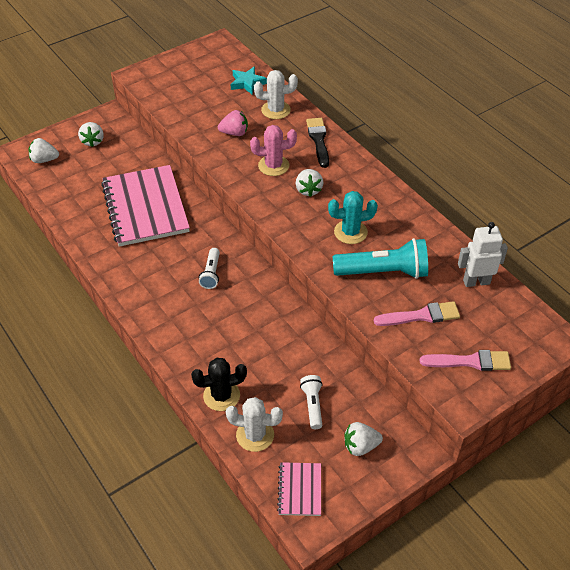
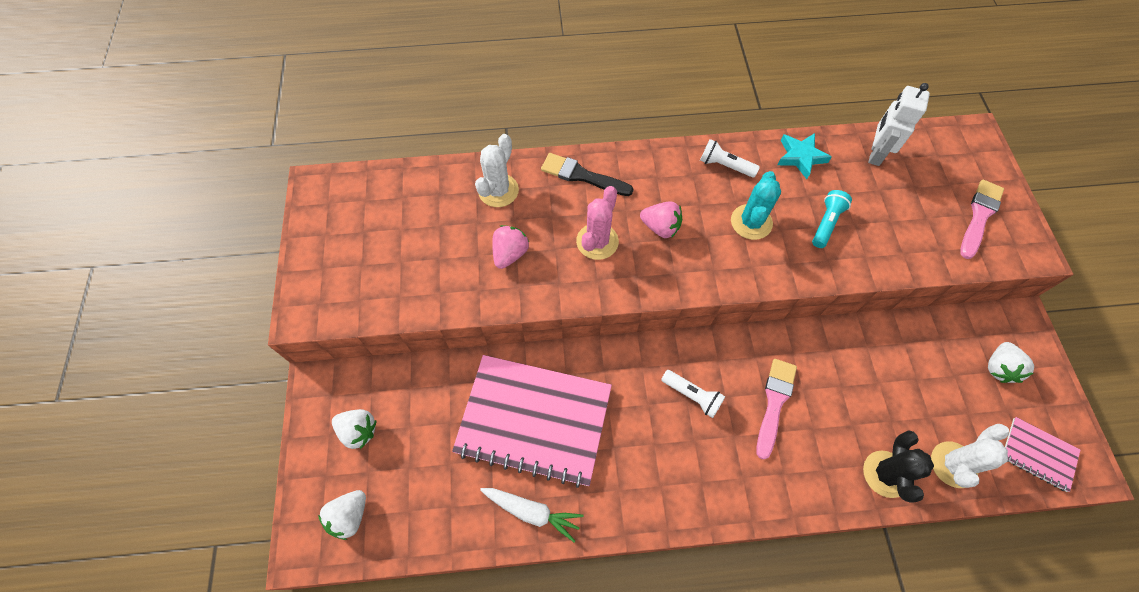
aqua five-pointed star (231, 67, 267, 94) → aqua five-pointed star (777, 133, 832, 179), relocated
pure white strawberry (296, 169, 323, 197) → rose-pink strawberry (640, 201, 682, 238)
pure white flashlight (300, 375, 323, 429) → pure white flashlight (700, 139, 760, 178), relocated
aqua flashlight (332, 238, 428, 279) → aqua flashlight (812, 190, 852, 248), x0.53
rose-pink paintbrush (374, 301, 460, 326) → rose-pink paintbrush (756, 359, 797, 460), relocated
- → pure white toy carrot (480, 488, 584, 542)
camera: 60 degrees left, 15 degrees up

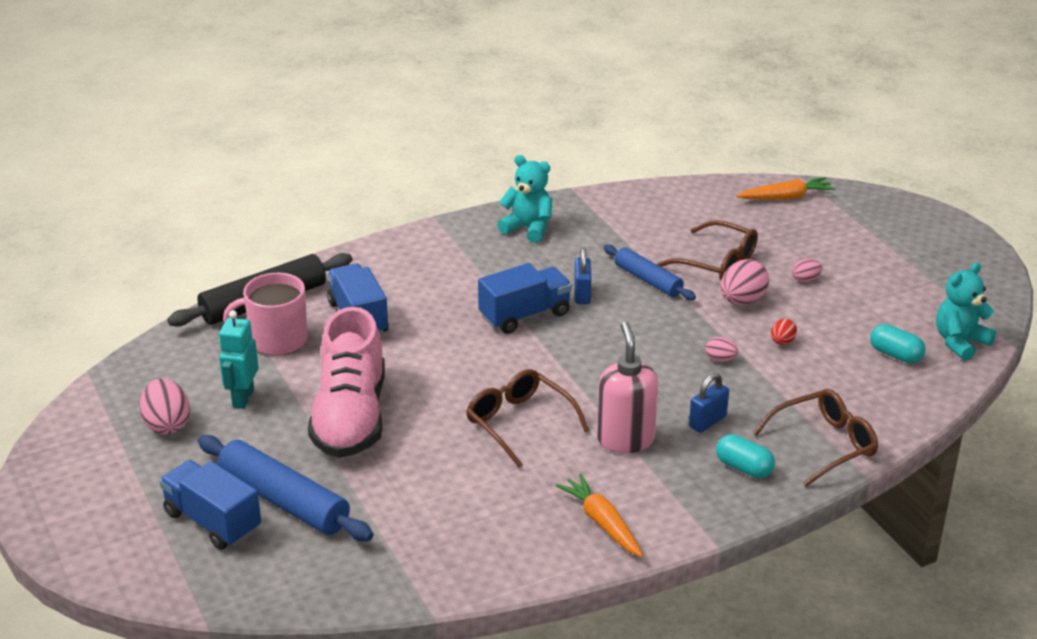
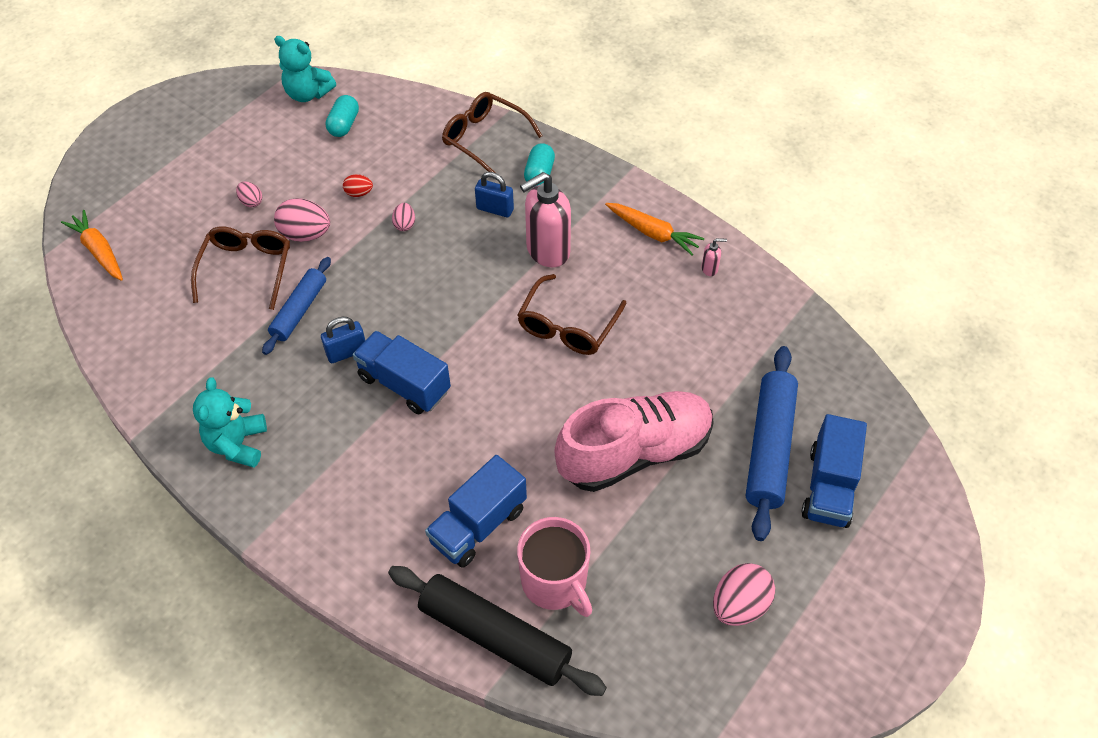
aqua toy robot (219, 310, 259, 409) → -
bright orange toy carrot (556, 474, 643, 557) → bright orange toy carrot (605, 203, 704, 256), 90 degrees counterclockwise
- → rose-pink pump bottle (702, 238, 727, 276)
camera: 115 degrees left, 20 degrees up

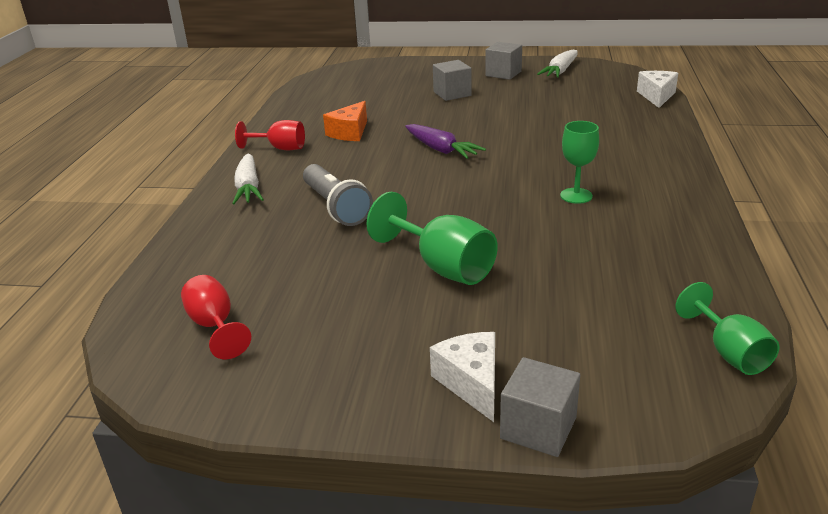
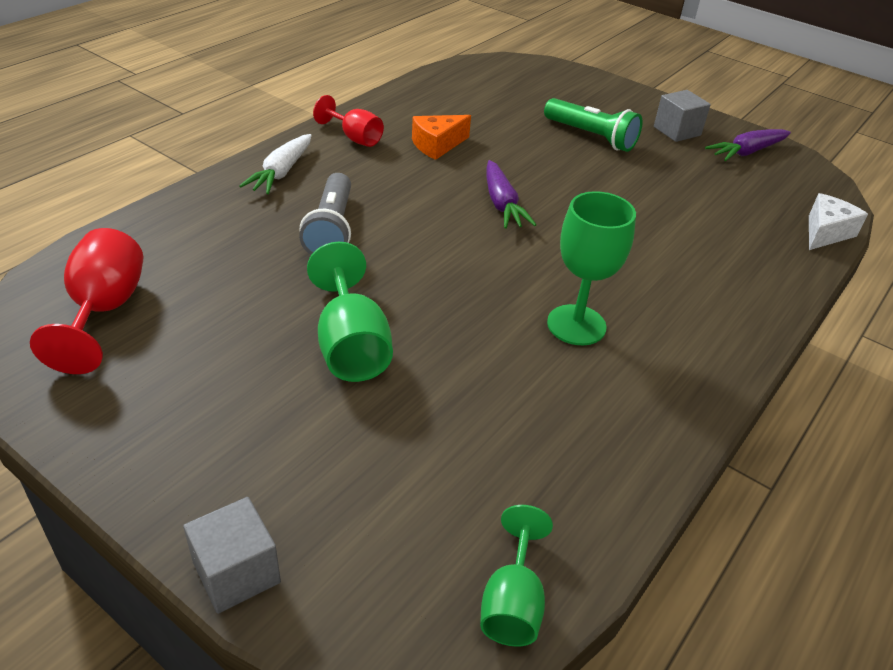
crimson chalice (181, 275, 251, 359) → crimson chalice (30, 228, 143, 374), x1.52
pure white piece of cheese (430, 332, 495, 422) → -
grey block (433, 60, 472, 101) → emerald flashlight (544, 98, 643, 152)
pure white toy carrot (537, 50, 578, 78) → violet toy carrot (705, 129, 791, 161)
emerald chalice (560, 121, 599, 204) → emerald chalice (547, 191, 636, 345), x1.52
camera: 25 degrees right, 10 degrees up

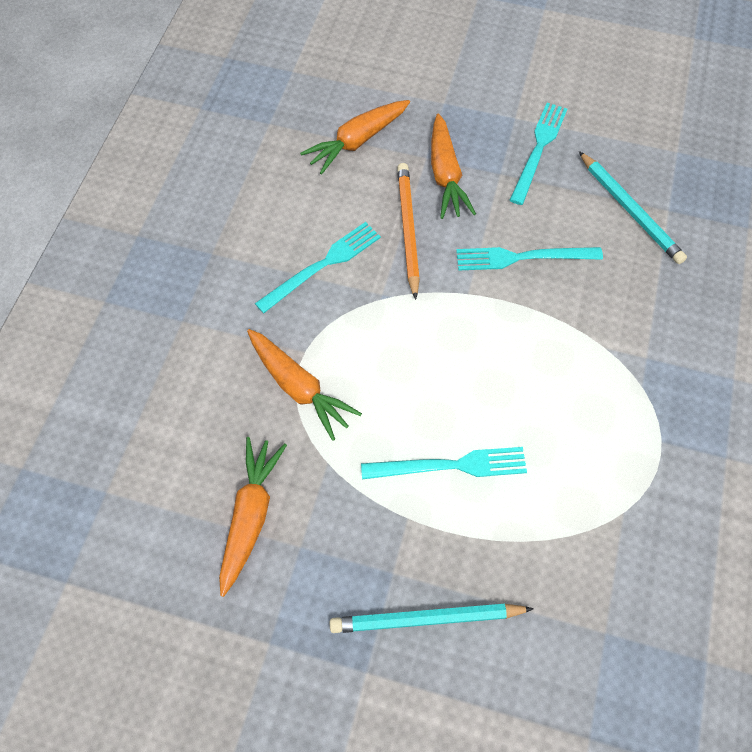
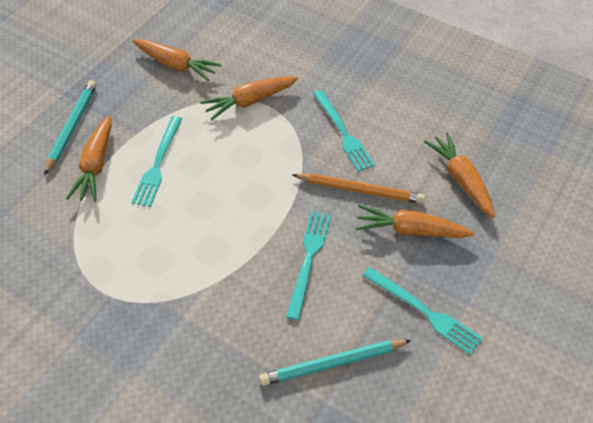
- → bright orange toy carrot (66, 115, 112, 202)
camera: 105 degrees right, 10 degrees down

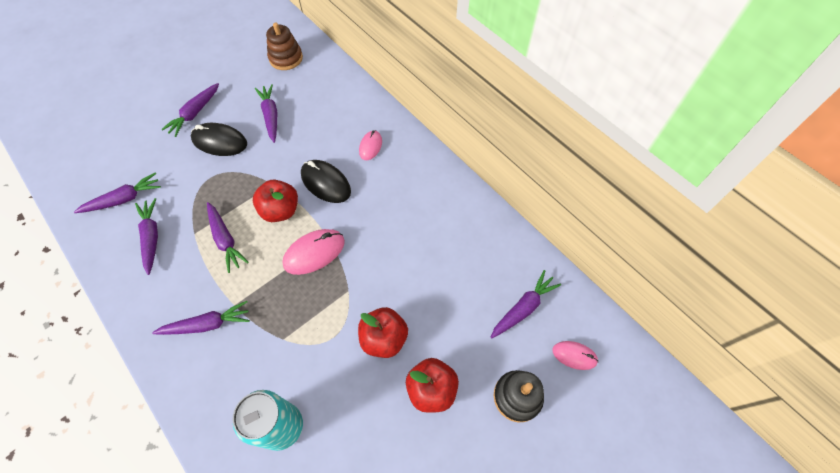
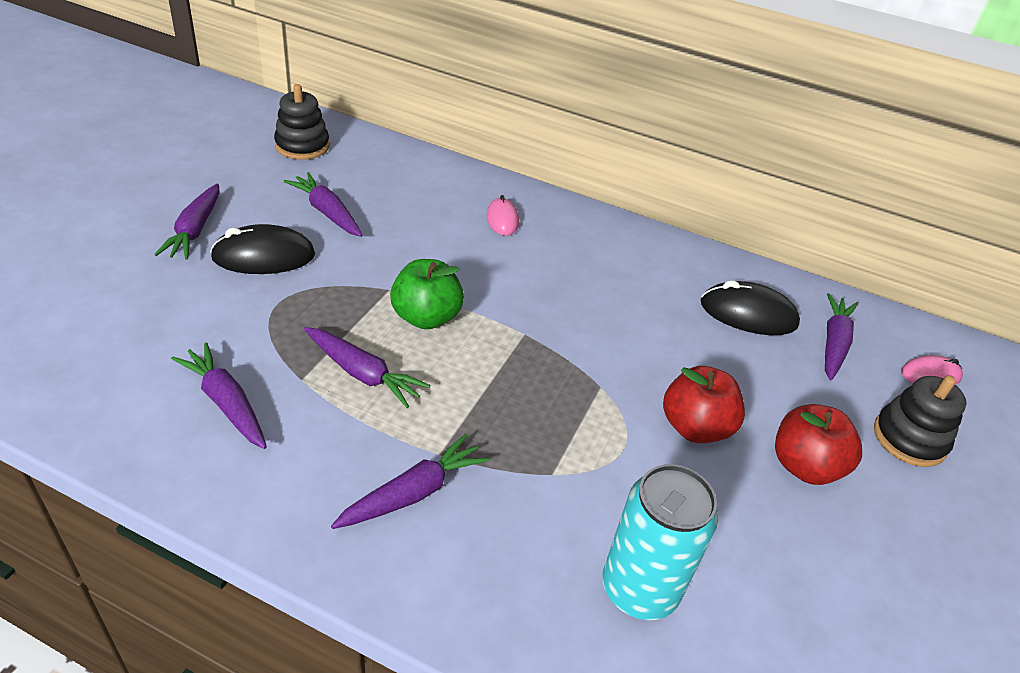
violet toy carrot (74, 173, 161, 213) → -
crimson apple fruit (253, 180, 298, 222) → emerald apple fruit (390, 259, 464, 329)
russet stacking toy (266, 23, 303, 70) → ebony stacking toy (274, 84, 329, 160)
rose-pink computer mouse (282, 229, 345, 275) → -
ebony computer mouse (301, 160, 351, 203) → ebony computer mouse (701, 280, 800, 335), relocated
camera: 30 degrees left, 20 degrees down

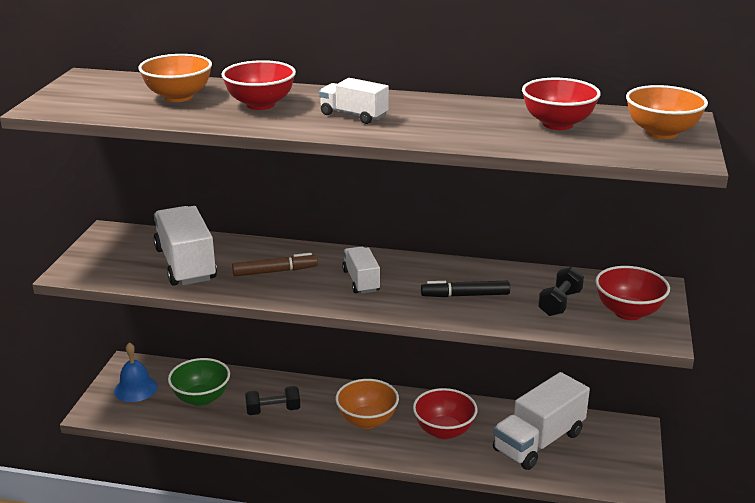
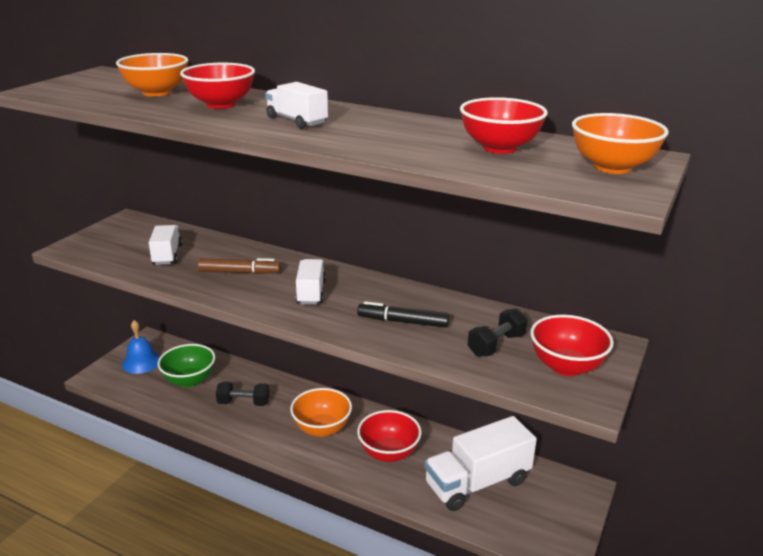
pure white toy truck (153, 206, 217, 286) → pure white toy truck (149, 225, 182, 265), x0.56
camera: 15 degrees right, 0 degrees up

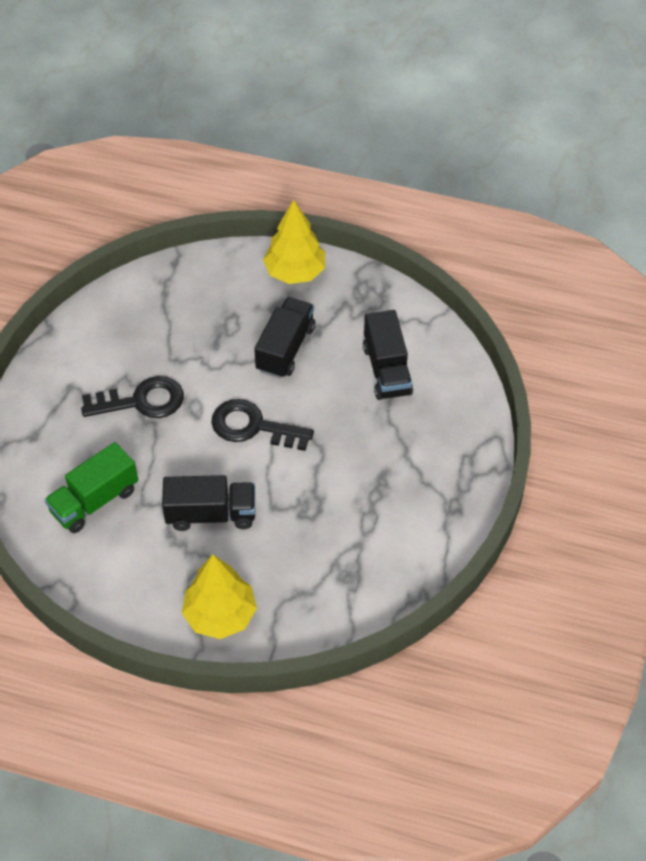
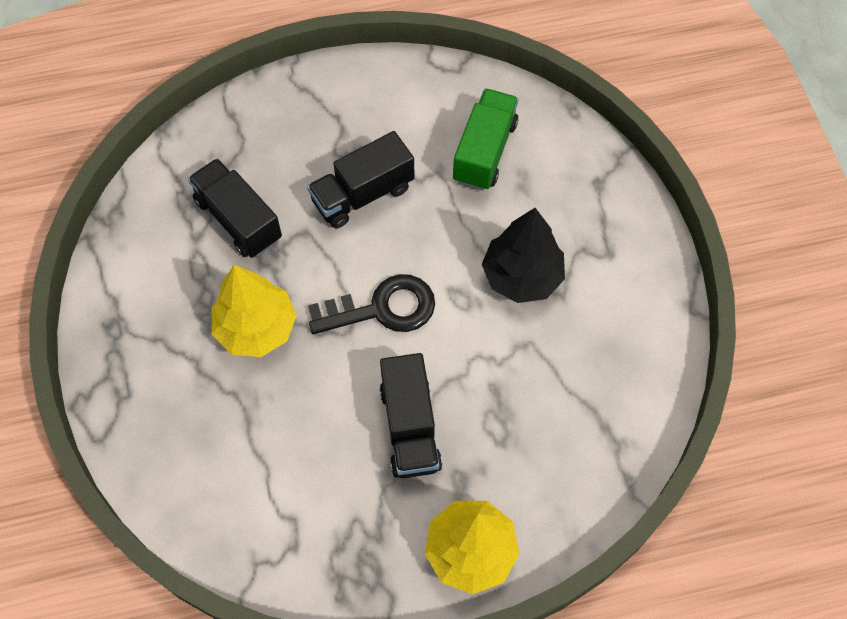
ebony door key (81, 376, 184, 418) → ebony toy tree (482, 208, 565, 303)
bright yellow toy tree (182, 554, 257, 639) → bright yellow toy tree (212, 265, 297, 357), relocated
ebony toy truck (363, 310, 413, 400) → ebony toy truck (188, 158, 282, 258), relocated
camera: 150 degrees right, 10 degrees up

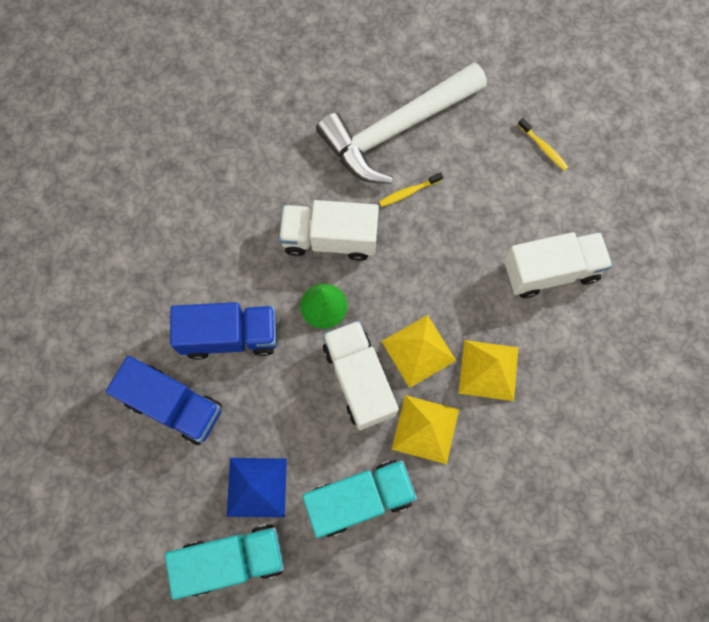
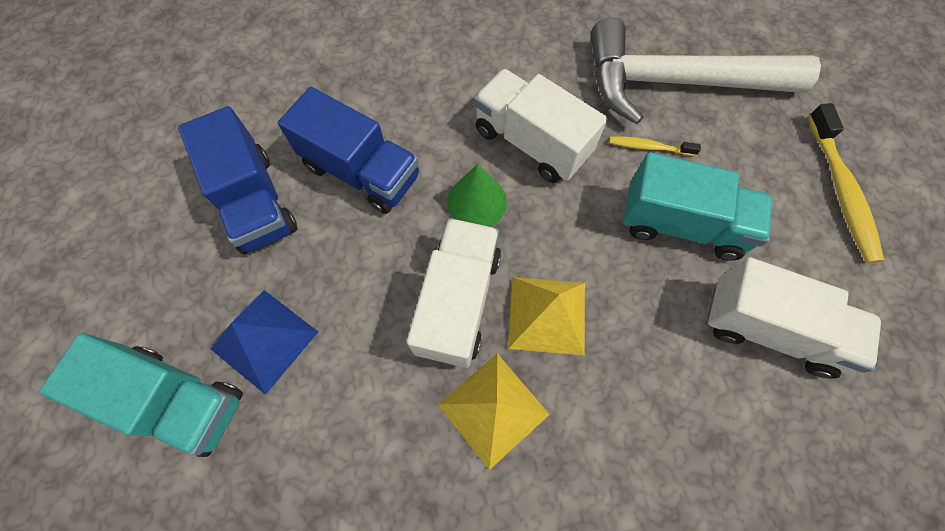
aqua toy truck (302, 460, 417, 538) → aqua toy truck (623, 152, 772, 260), relocated
bright yellow pyramid shape (459, 340, 519, 401) → -
bright yellow toothbrush (518, 118, 568, 171) → bright yellow toothbrush (808, 103, 884, 263), x1.87
camera: 35 degrees right, 5 degrees down

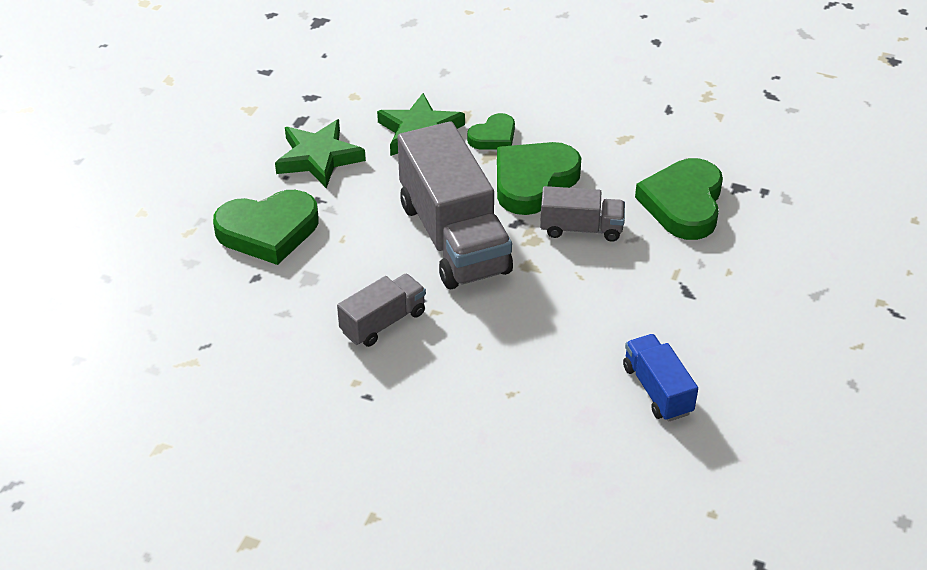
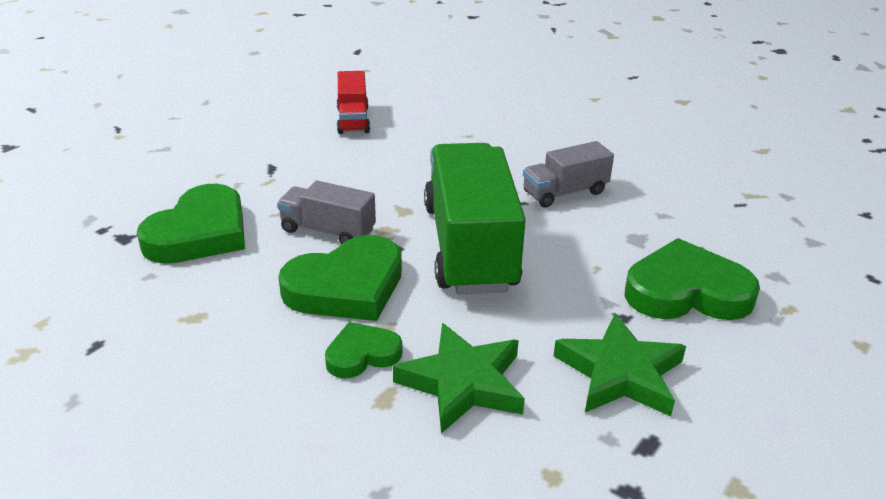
grey toy truck (398, 121, 513, 289) → emerald toy truck (424, 143, 526, 294)
royal blue toy truck (623, 334, 698, 422) → crimson toy truck (337, 71, 370, 134)
camera: 165 degrees left, 10 degrees down

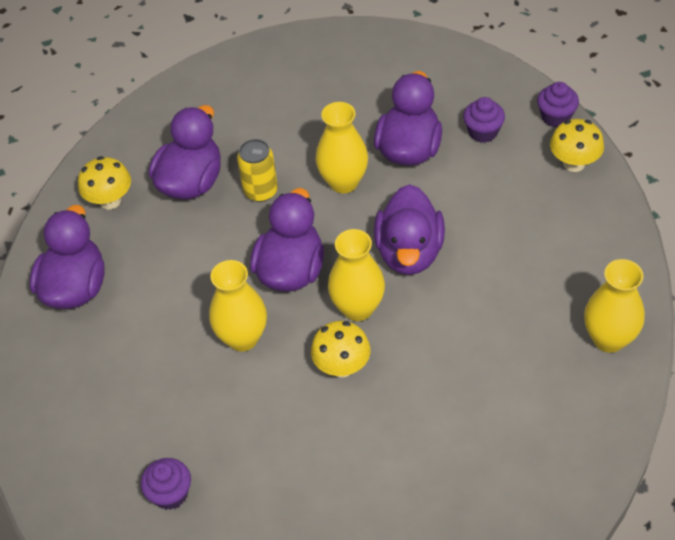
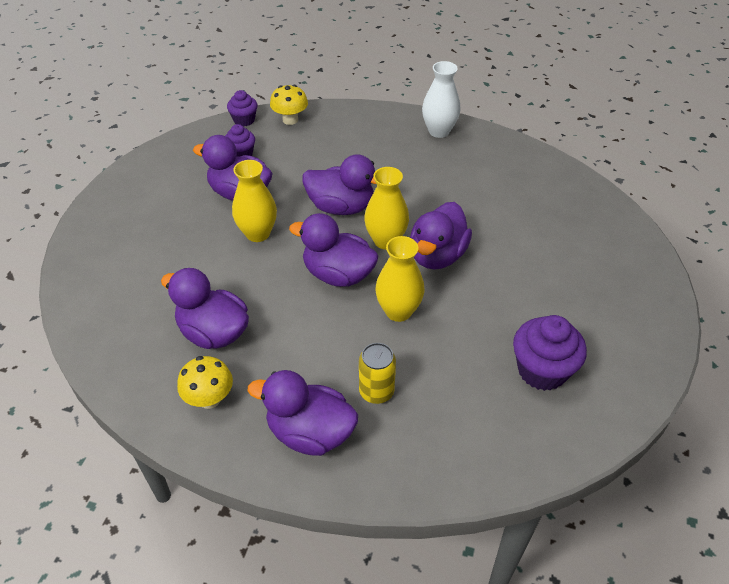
violet fairy cake (141, 458, 191, 510) → violet fairy cake (513, 315, 587, 391), x1.68
bright yellow tin (237, 139, 278, 202) → bright yellow tin (359, 343, 396, 404), relocated
bright yellow toadstool (311, 321, 371, 378) → violet rubber duck (410, 202, 472, 270)
bright yellow tall vase (584, 259, 645, 353) → pure white tall vase (422, 61, 460, 138)
camera: 85 degrees left, 5 degrees down

